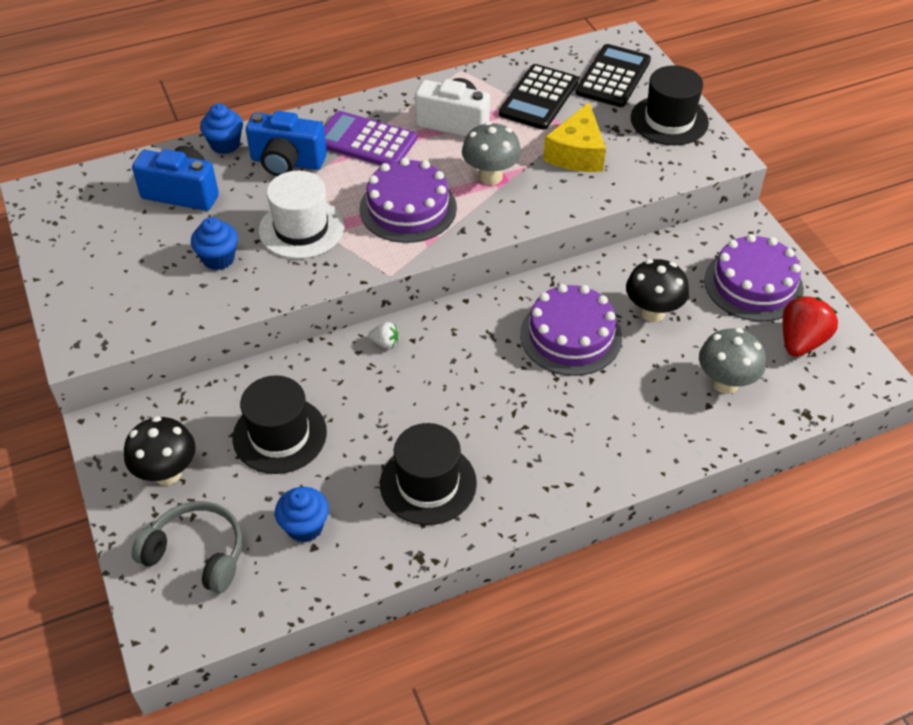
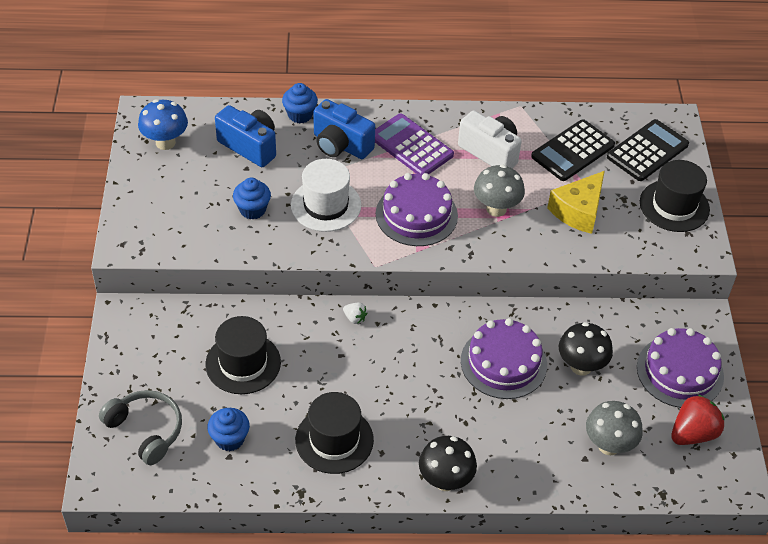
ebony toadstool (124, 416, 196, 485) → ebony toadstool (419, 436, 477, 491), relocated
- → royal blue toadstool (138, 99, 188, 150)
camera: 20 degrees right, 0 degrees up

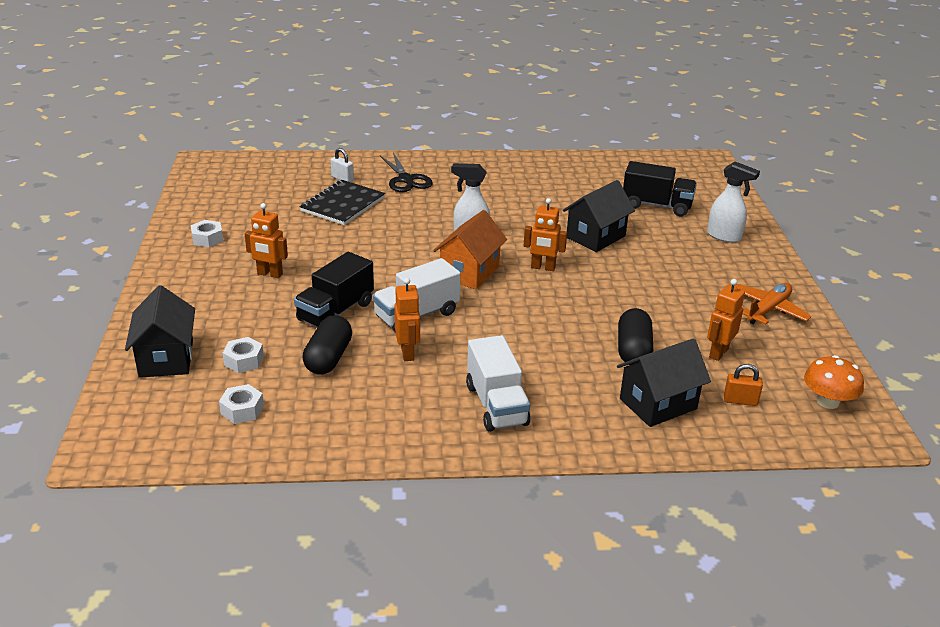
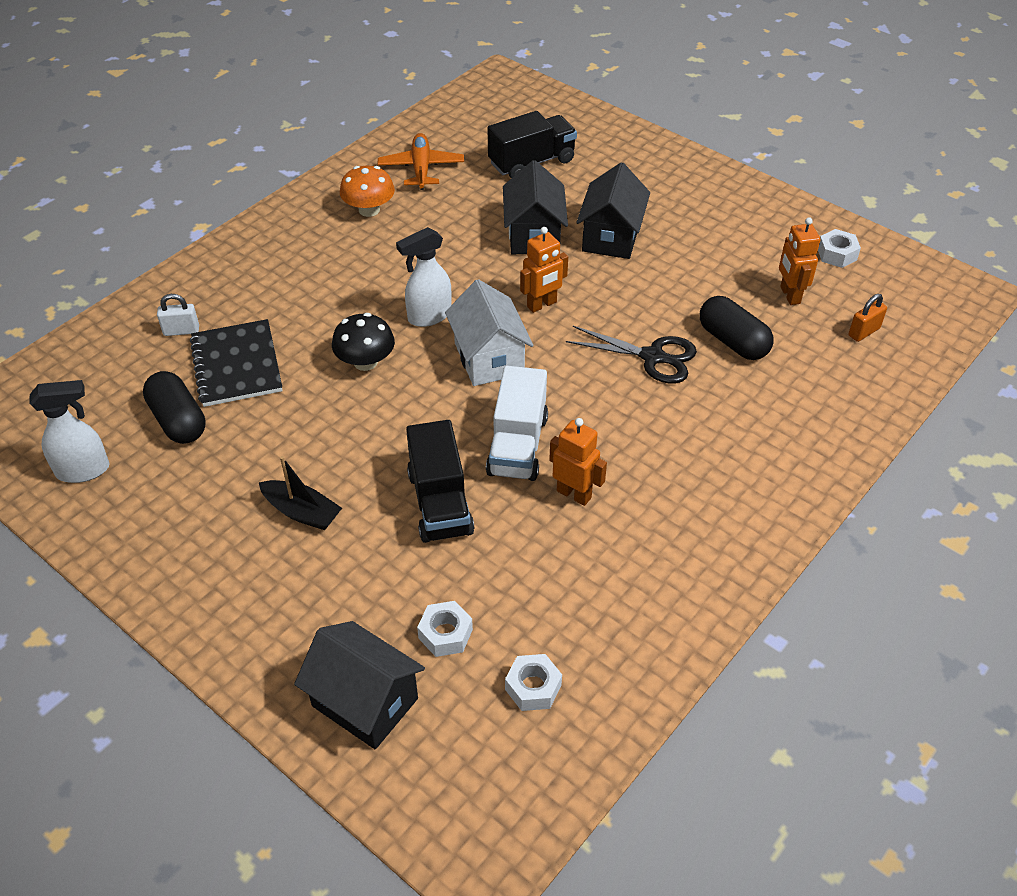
pure white hexagon nut (191, 220, 223, 247) → pure white hexagon nut (818, 229, 861, 268), relocated
bright orange toy robot (245, 203, 288, 278) → ebony sailboat (259, 456, 342, 530)
ebony pill shape (302, 315, 352, 375) → ebony pill shape (143, 371, 206, 444), relocated
ebony pair of scissors (380, 153, 433, 192) → ebony pair of scissors (566, 326, 697, 384), relocated
bright orange house (433, 210, 507, 290) → pure white house (445, 279, 534, 386)
pure white toy truck (466, 335, 530, 432) → -
ebony house (617, 338, 711, 427) → ebony house (576, 162, 650, 259), relocated
pure white spray bottle (707, 161, 760, 243) → pure white spray bottle (29, 380, 110, 483), relocated
bright orange plane (734, 283, 812, 324) → bright orange plane (378, 133, 464, 190), relocated
bright orange toadstool (804, 355, 864, 409) → bright orange toadstool (340, 166, 395, 217), relocated
- → ebony toadstool (332, 313, 395, 371)
camera: 45 degrees left, 15 degrees up

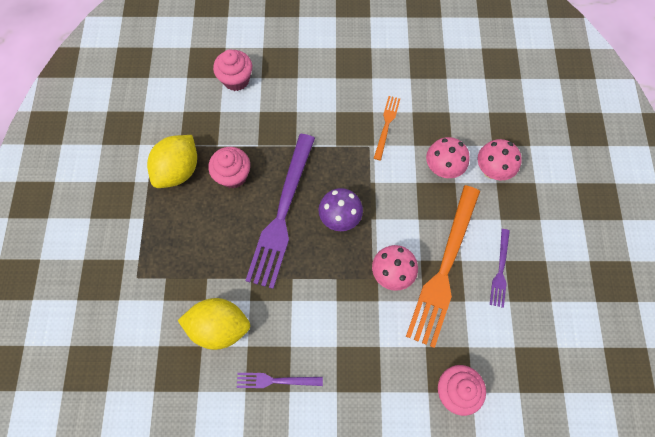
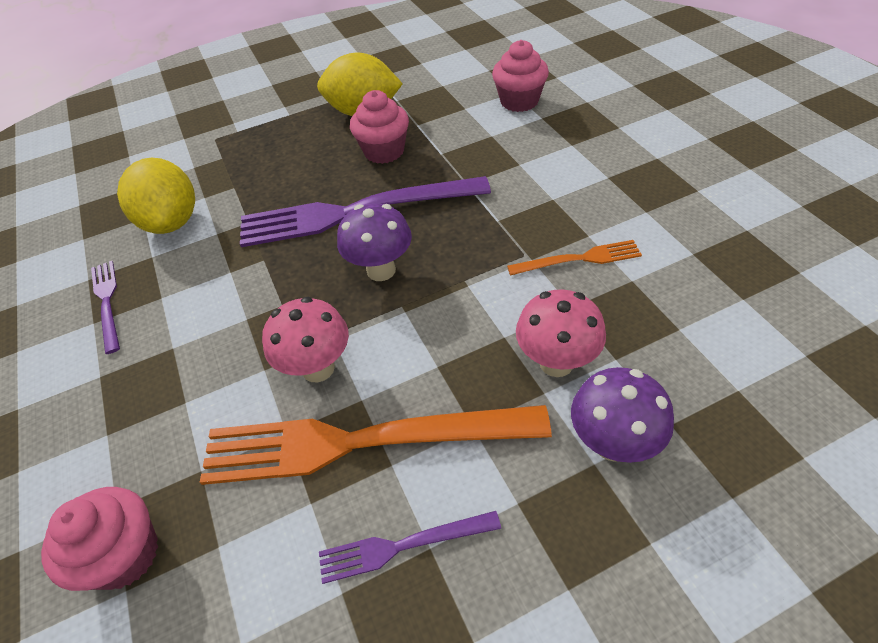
rose-pink toadstool (478, 139, 522, 180) → violet toadstool (571, 367, 674, 463)
camera: 70 degrees right, 20 degrees down

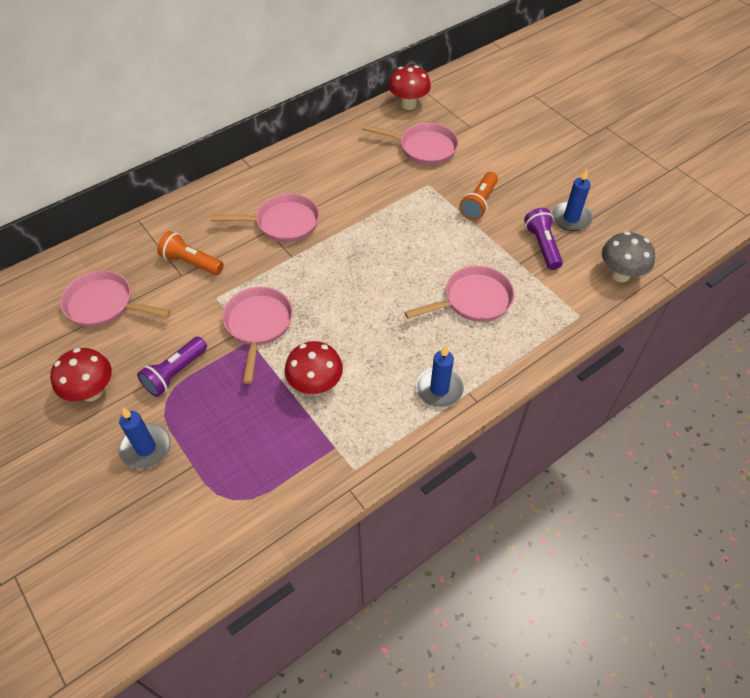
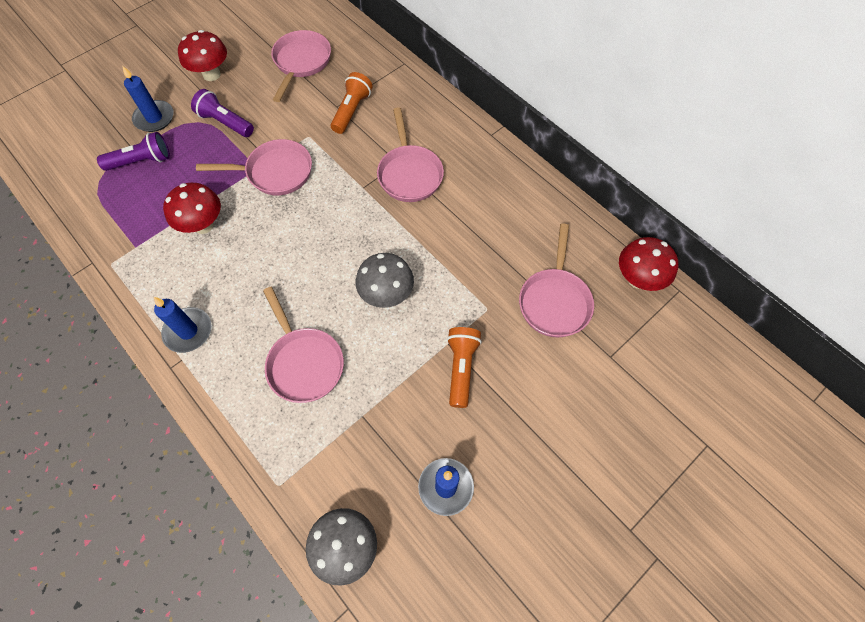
bright orange flashlight (459, 172, 498, 220) → bright orange flashlight (447, 327, 482, 408), 75 degrees clockwise
violet flashlight (524, 208, 563, 270) → violet flashlight (97, 132, 170, 171), relocated
- → grey toadstool (356, 253, 414, 308)
camera: 85 degrees right, 10 degrees up

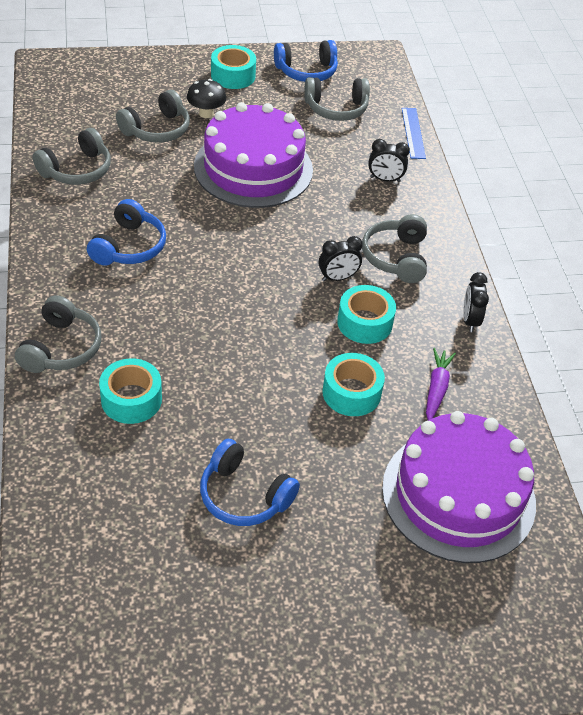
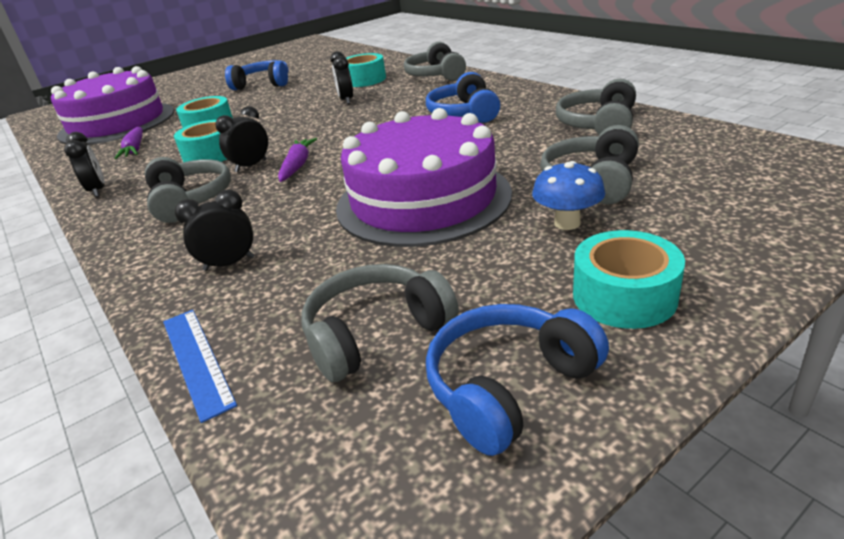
ebony toadstool (187, 79, 226, 118) → royal blue toadstool (532, 161, 605, 230)
- → violet toy carrot (278, 138, 317, 182)
- → ebony clock (330, 51, 353, 104)
camera: 160 degrees right, 15 degrees down

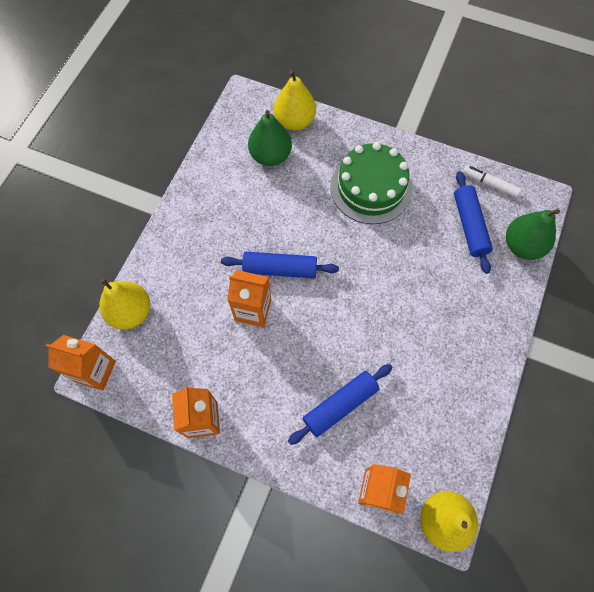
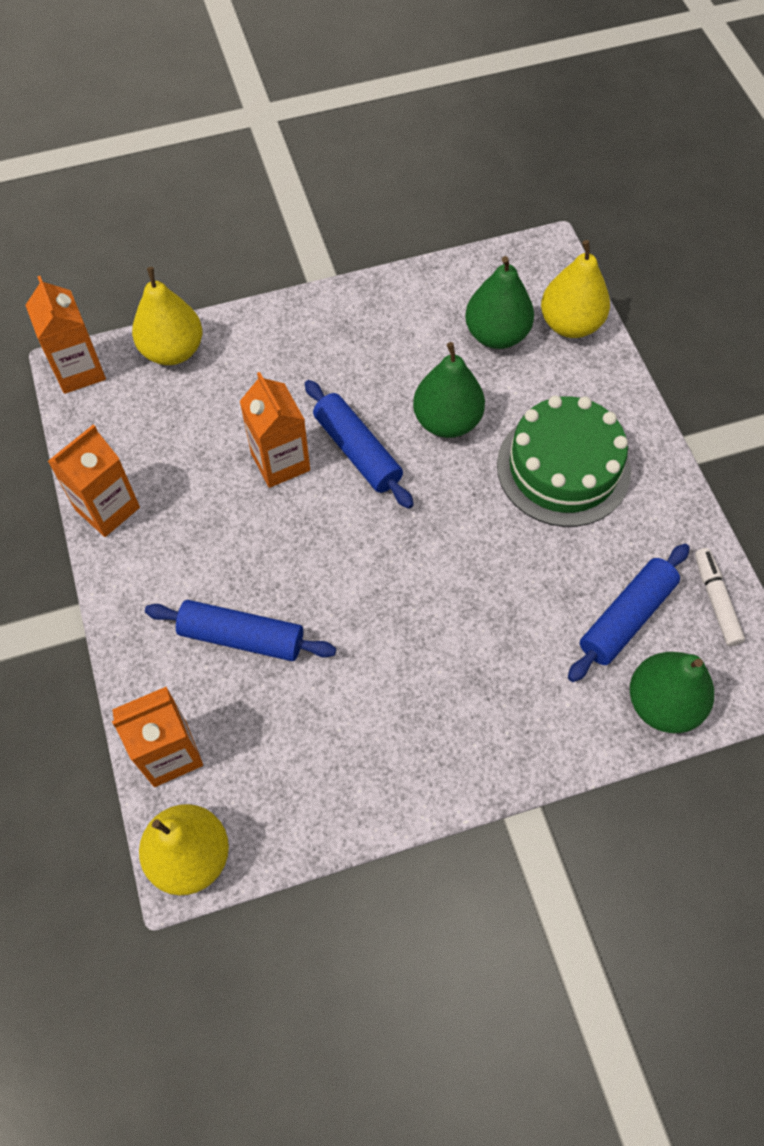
- → emerald pear (413, 342, 485, 438)
camera: 50 degrees right, 5 degrees down

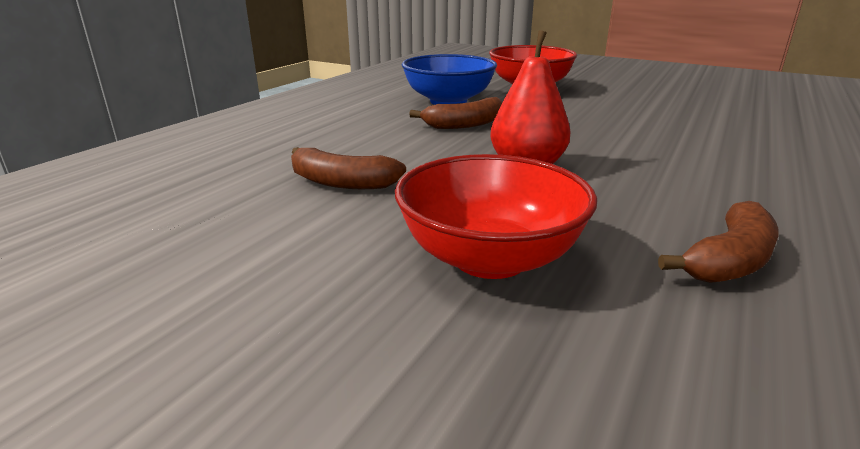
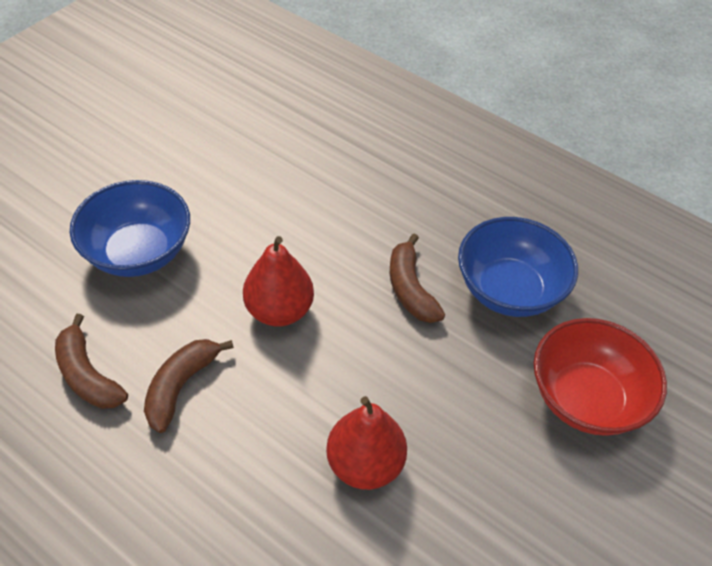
russet banana fruit (291, 147, 406, 189) → russet banana fruit (144, 339, 234, 433), relocated
crimson deep dish (395, 154, 597, 279) → royal blue deep dish (70, 180, 190, 277)
- → crimson pear (326, 396, 407, 490)
camera: 95 degrees right, 25 degrees up

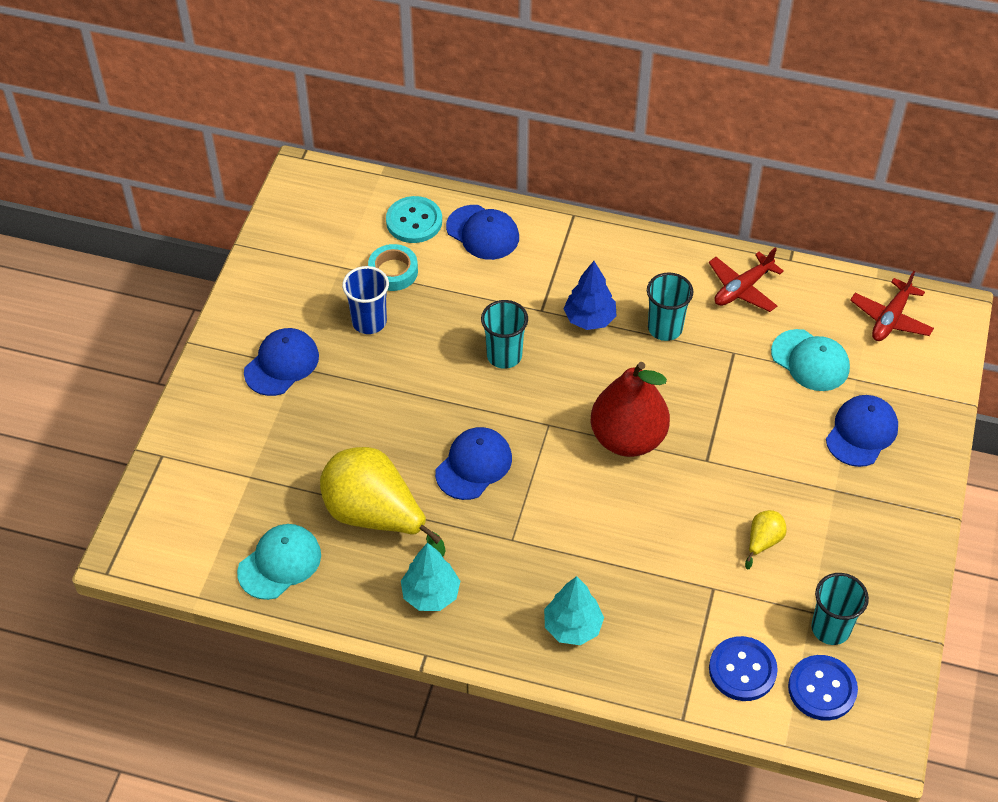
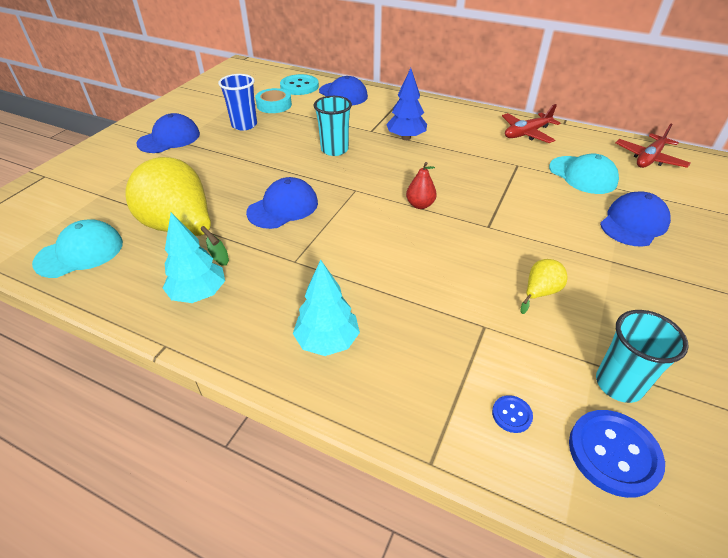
crimson pear (591, 362, 670, 457) → crimson pear (406, 162, 437, 209), x0.44
aqua tumbler (647, 272, 693, 341) → -
royal blue shirt button (709, 636, 778, 701) → royal blue shirt button (492, 395, 533, 433), x0.48
camera: 10 degrees right, 10 degrees down

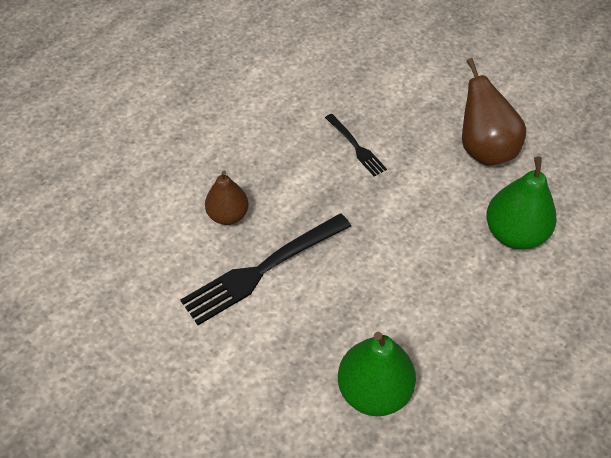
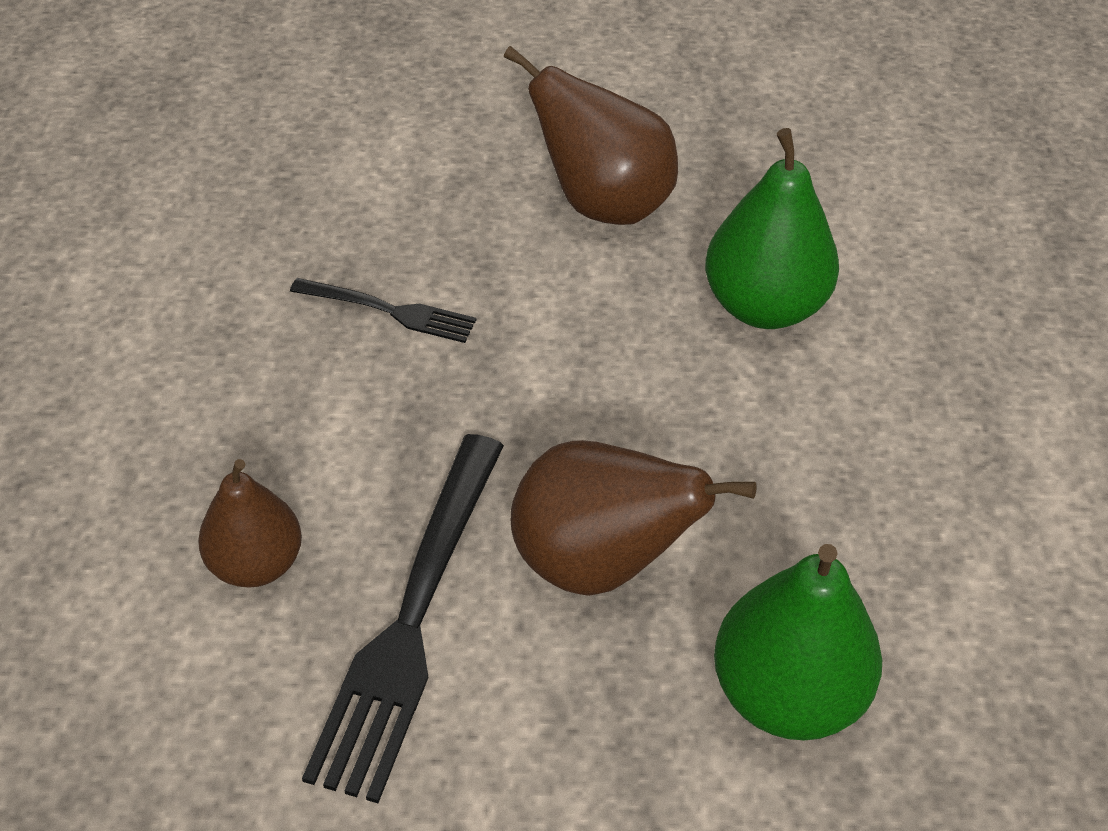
- → russet pear (511, 440, 757, 596)
camera: 40 degrees left, 5 degrees down

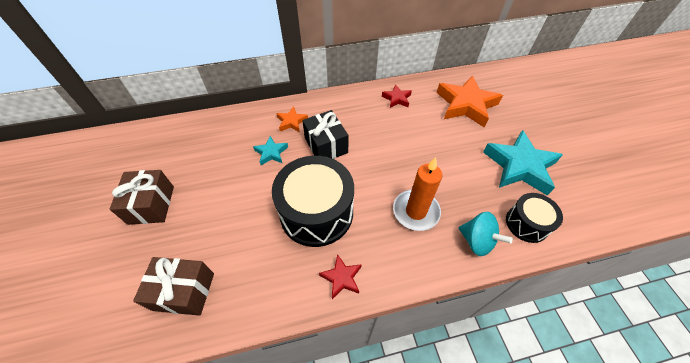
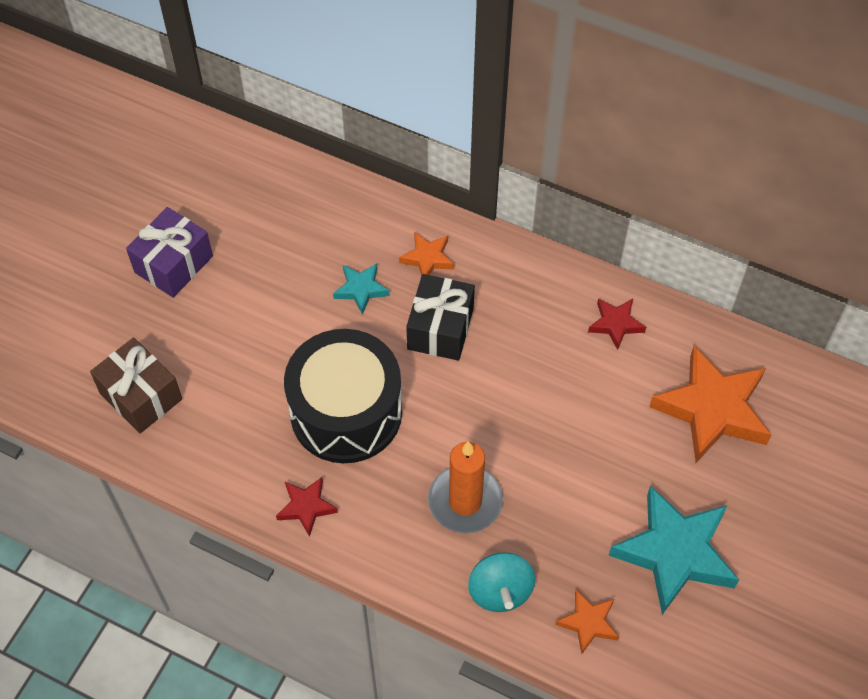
russet present (110, 170, 174, 225) → violet present (126, 207, 213, 298)
ebony drum (506, 193, 563, 243) → bright orange five-pointed star (555, 590, 619, 654)
camera: 40 degrees right, 5 degrees up

